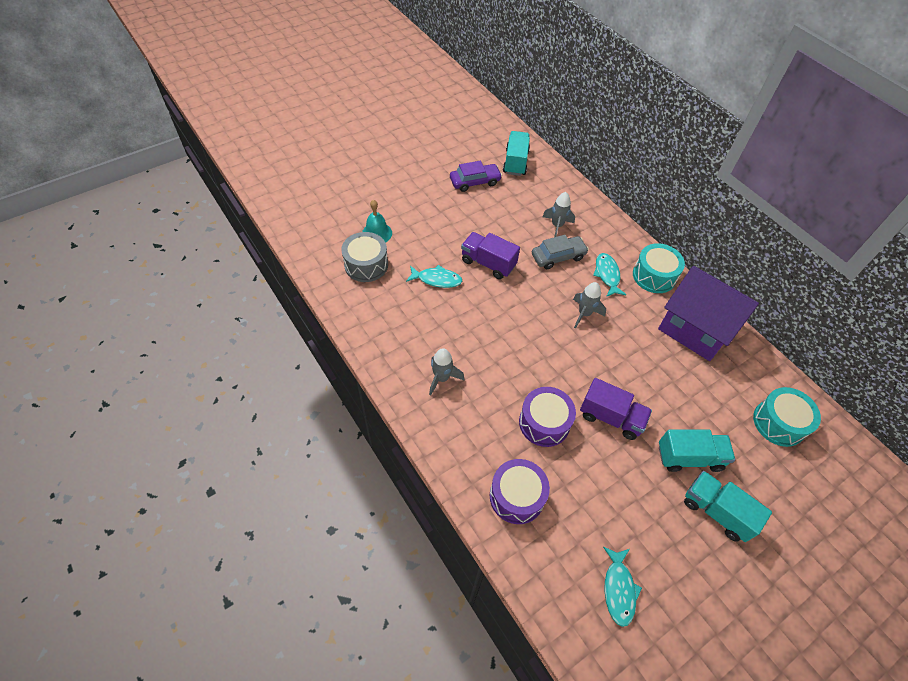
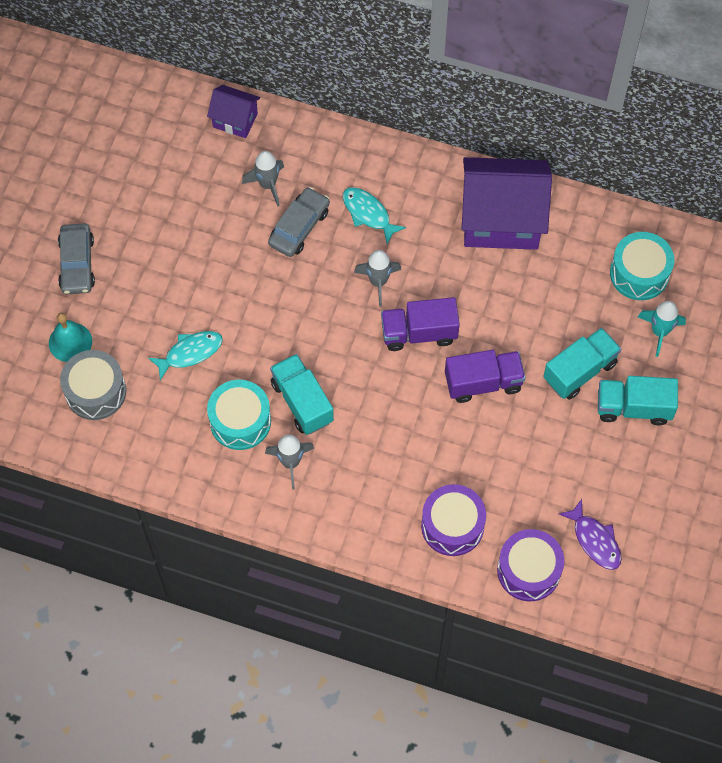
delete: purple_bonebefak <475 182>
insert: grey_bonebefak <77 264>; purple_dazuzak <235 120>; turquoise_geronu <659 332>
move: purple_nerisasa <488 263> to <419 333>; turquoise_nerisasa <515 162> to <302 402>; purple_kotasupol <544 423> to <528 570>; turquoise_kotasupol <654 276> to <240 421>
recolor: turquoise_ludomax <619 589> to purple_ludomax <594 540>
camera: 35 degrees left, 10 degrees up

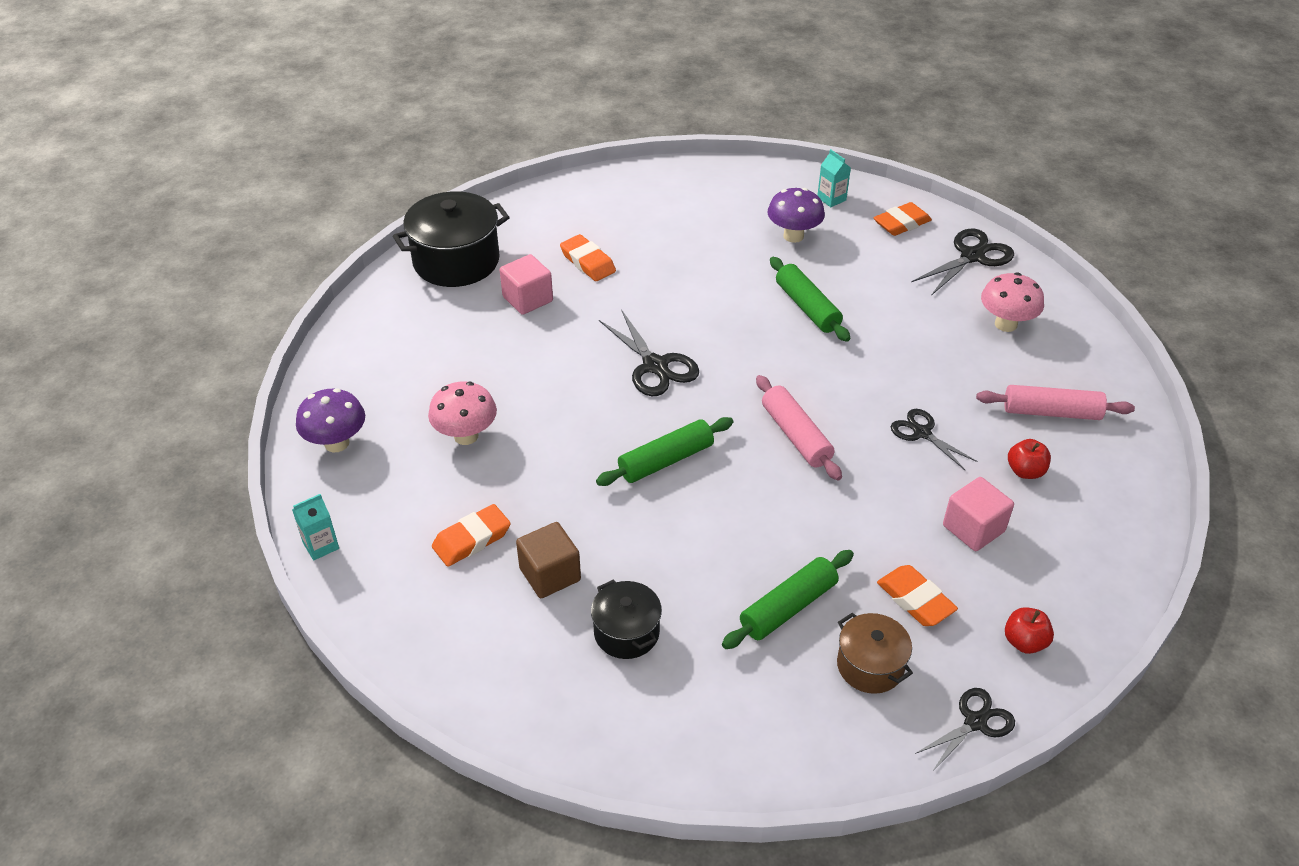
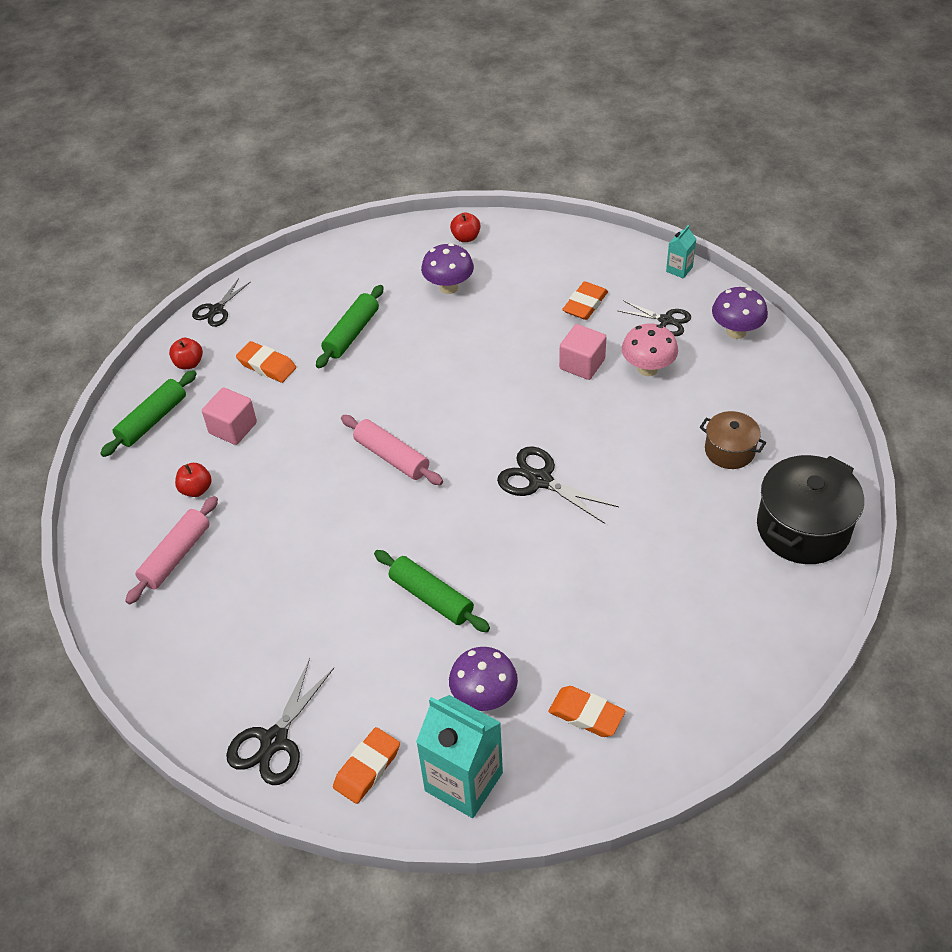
delete: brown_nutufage <550 574>; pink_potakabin <1006 324>
insert: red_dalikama <466 237>
move: pink_nutufage <527 299> to <582 364>; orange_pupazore <588 262> to <586 714>; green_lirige <666 460> to <152 420>; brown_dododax <870 666> to <729 450>; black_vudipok <922 433> to <666 320>
replace: black_dododax <626 632> to purple_potakabin <449 287>
rotate: pink_lirige <1051 412> = <176 556> 45 degrees counterclockwise
resize: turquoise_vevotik <831 199> = <463 781> x2.12
camera: 160 degrees right, 5 degrees up

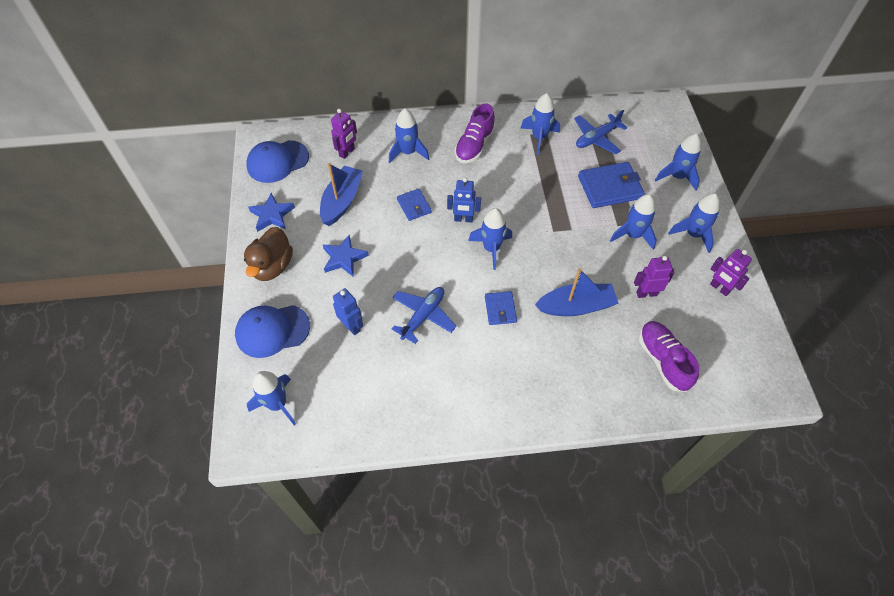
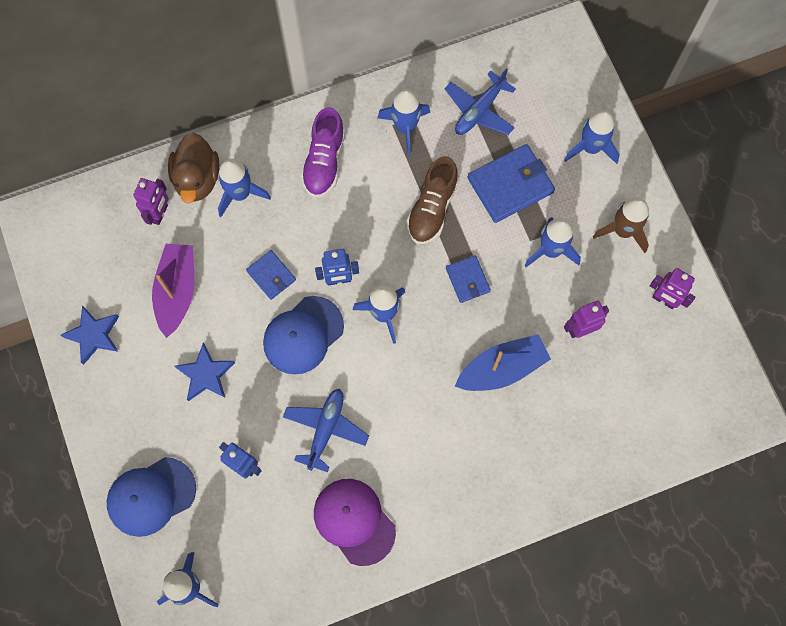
delete: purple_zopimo <663 360>
insert: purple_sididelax <354 521>; brown_zopimo <432 208>
move: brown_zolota <272 266> to <197 179>; blue_sididelax <277 161> to <303 335>; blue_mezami <500 309> to <467 280>
recolor: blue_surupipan <342 201> to purple_surupipan <177 291>; blue_geronu <693 234> to brown_geronu <622 231>
camera: 15 degrees left, 15 degrees up

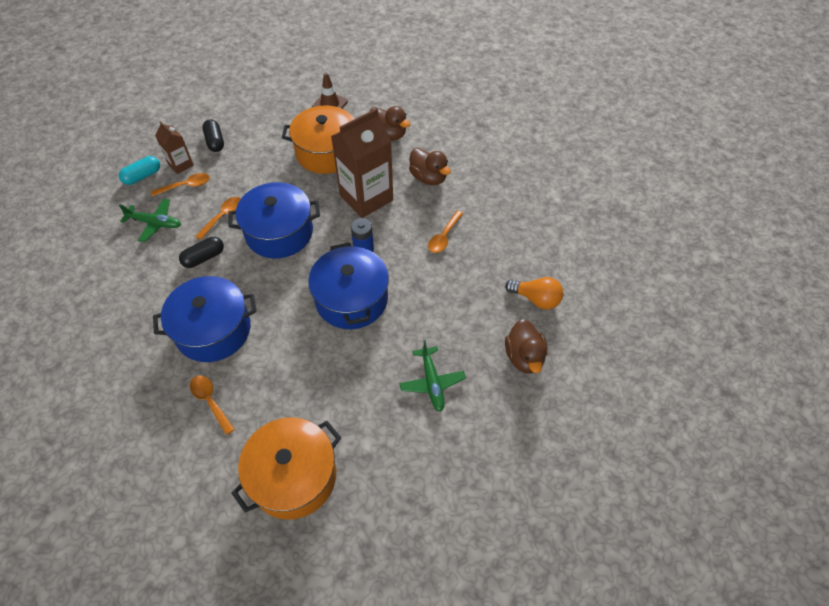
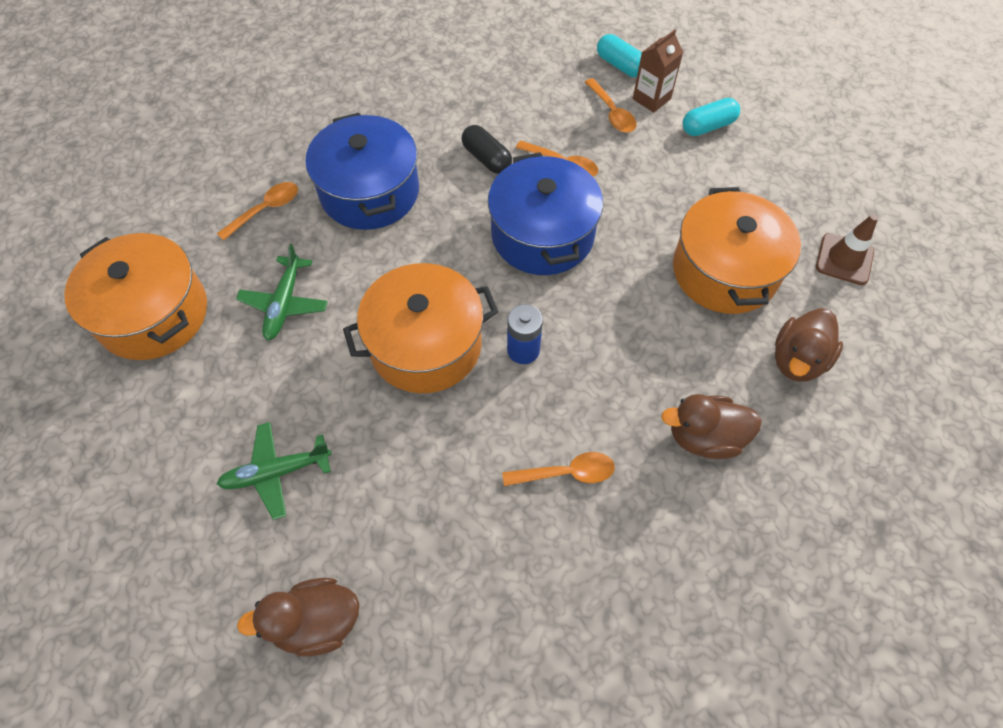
delete: brown_vevotik <366 198>; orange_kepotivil <536 299>
move: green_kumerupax <155 223> to <284 303>
recolor: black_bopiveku <215 141> to turquoise_bopiveku <708 126>; blue_dododax <351 299> to orange_dododax <425 345>
rotate: brown_zolota <428 178> = <704 437> 45 degrees clockwise; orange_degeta <444 237> = <566 473> 150 degrees clockwise
camera: 85 degrees right, 5 degrees up

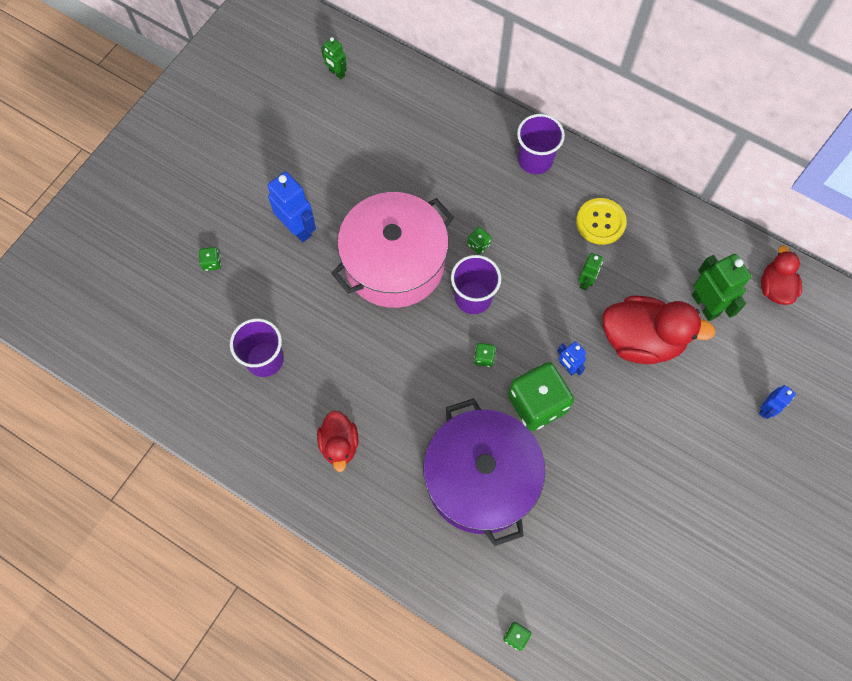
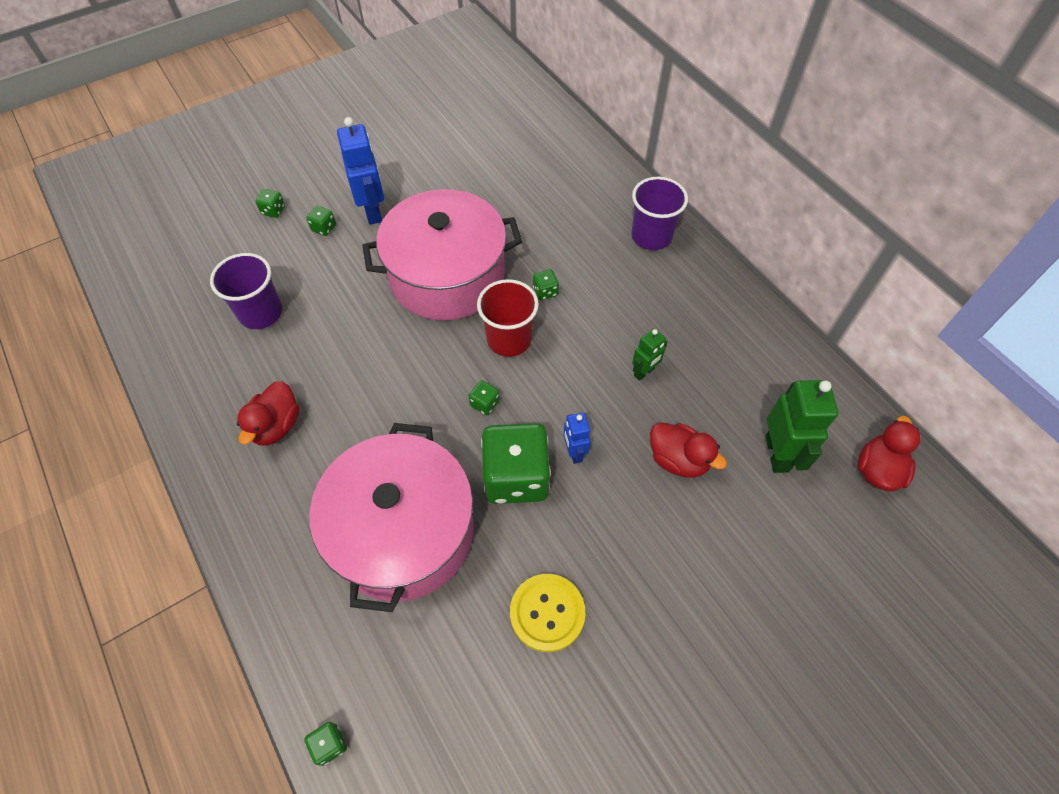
delete: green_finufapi <336 73>; blue_finufapi <766 409>
insert: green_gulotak <324 228>
move: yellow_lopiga <600 222> to <547 613>
recolor: purple_dododax <481 479> to pink_dododax <403 531>; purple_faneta <473 297> to red_faneta <509 339>
resize: red_zolota <641 340> = <678 460> x0.58
camera: 25 degrees right, 10 degrees down

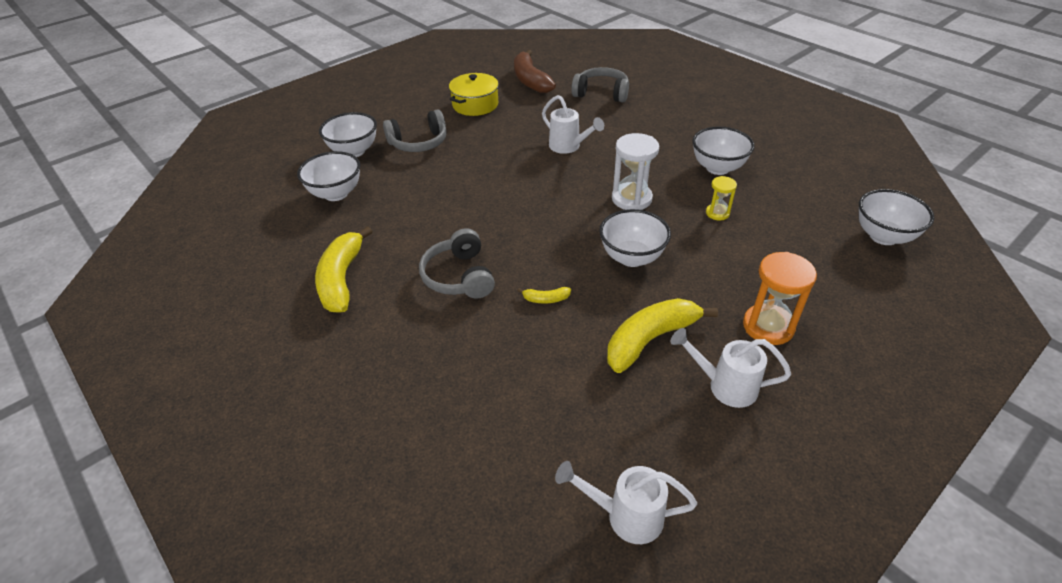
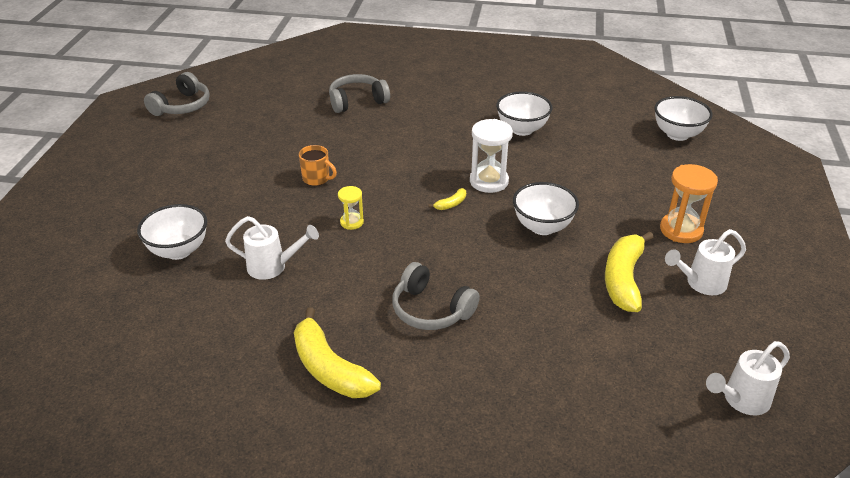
delete: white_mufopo <336 194>; yellow_dododax <475 105>; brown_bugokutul <530 80>
insert: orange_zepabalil <316 179>
move: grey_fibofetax <419 143> to <182 106>; yellow_bugokutul <546 299> to <451 204>; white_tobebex <568 147> to <273 267>; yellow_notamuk <717 213> to <352 222>
camera: 40 degrees left, 5 degrees down

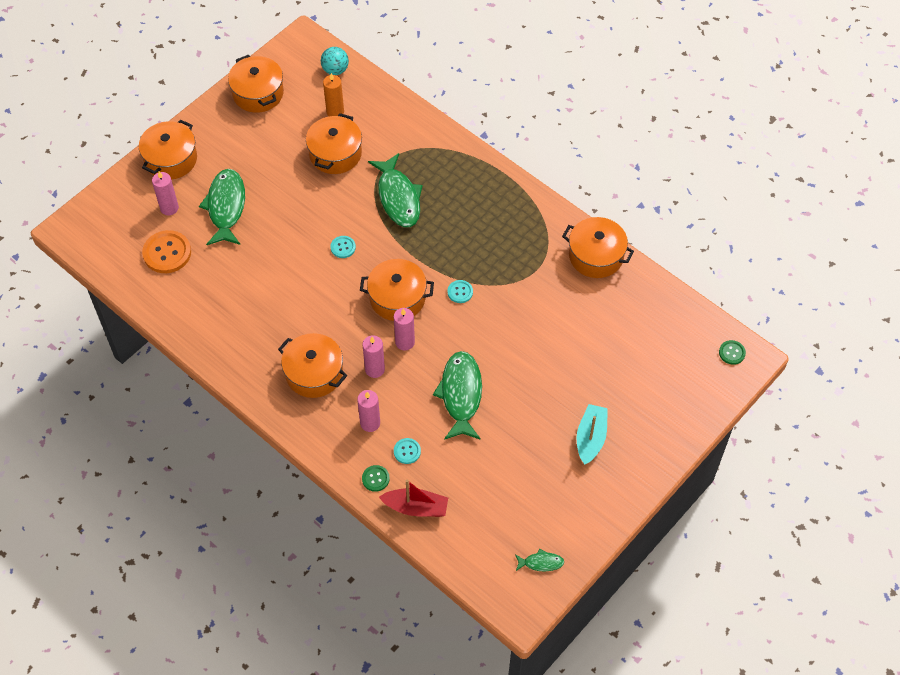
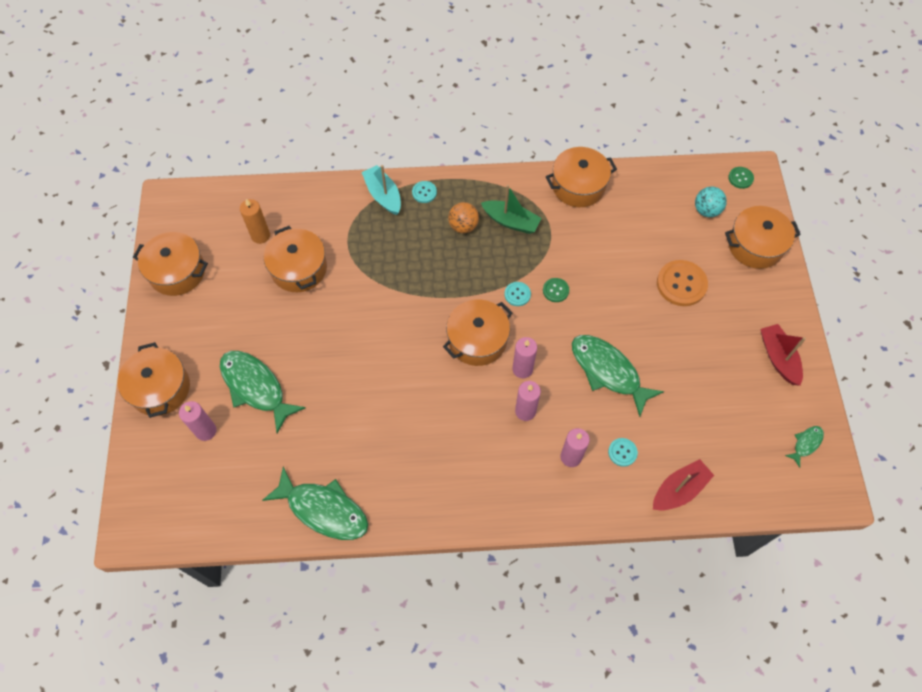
insert: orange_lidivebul <463 226>; green_surupipan <511 221>; red_surupipan <778 358>
move: orange_lopiga <167 253> to <681 284>; orange_dododax <314 373> to <755 245>; turquoise_lidivebul <335 70> to <706 210>; turquoise_lopiga <343 247> to <424 192>; green_lopiga <375 479> to <555 290>; green_ludomax <398 197> to <323 509>; turquoise_surupipan <591 438> to <383 195>
camera: 45 degrees left, 5 degrees up

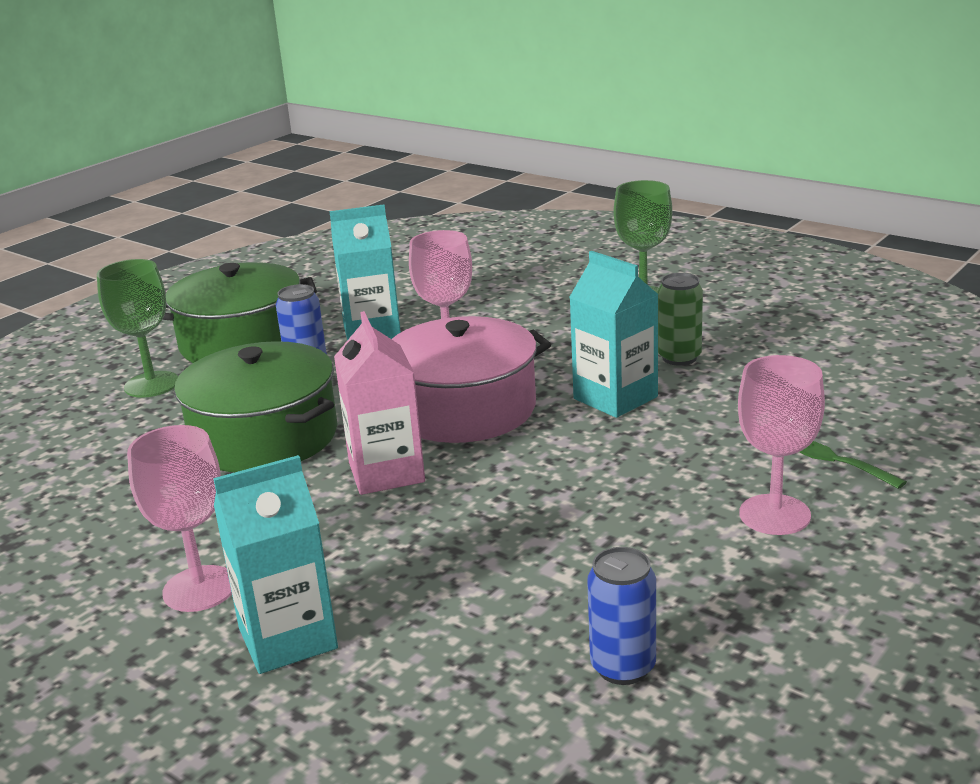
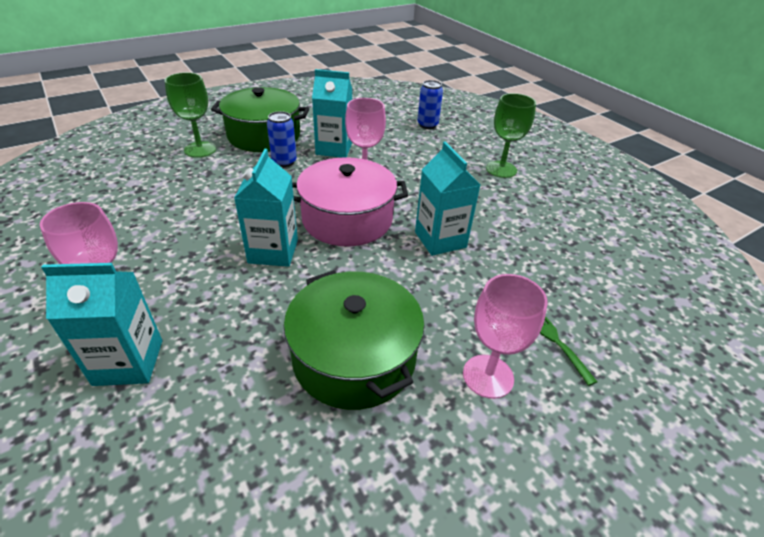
delete: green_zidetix <679 358>
move: green_dododax <264 437> to <354 357>; blue_zidetix <623 667> to <427 125>
recolor: pink_vevotik <386 472> to turquoise_vevotik <273 251>
camera: 15 degrees right, 15 degrees up

